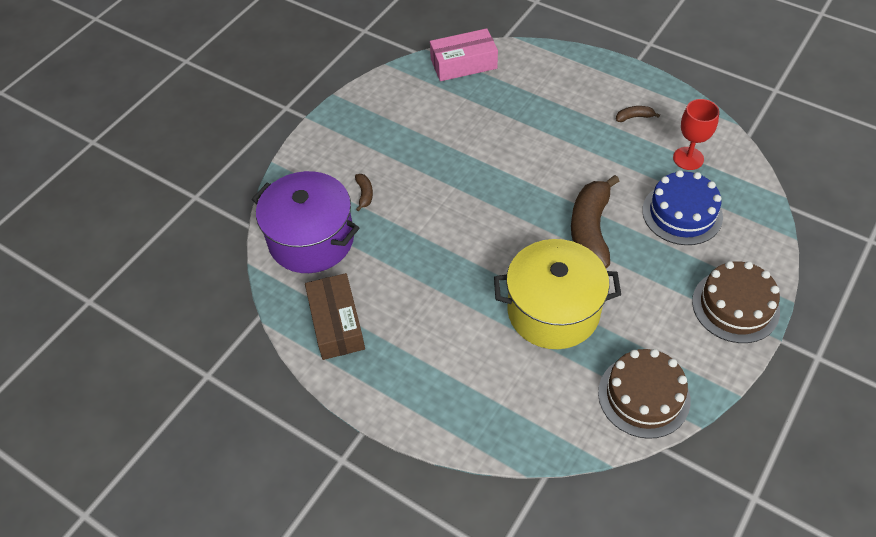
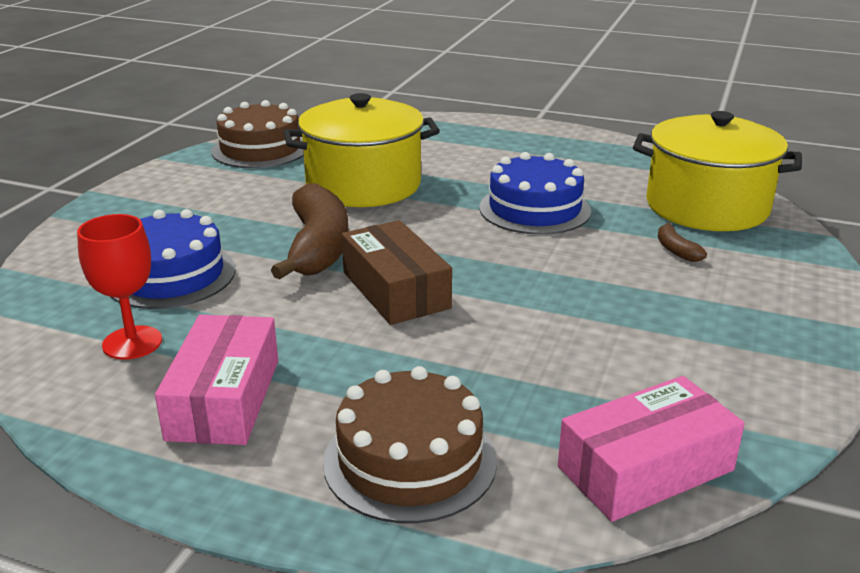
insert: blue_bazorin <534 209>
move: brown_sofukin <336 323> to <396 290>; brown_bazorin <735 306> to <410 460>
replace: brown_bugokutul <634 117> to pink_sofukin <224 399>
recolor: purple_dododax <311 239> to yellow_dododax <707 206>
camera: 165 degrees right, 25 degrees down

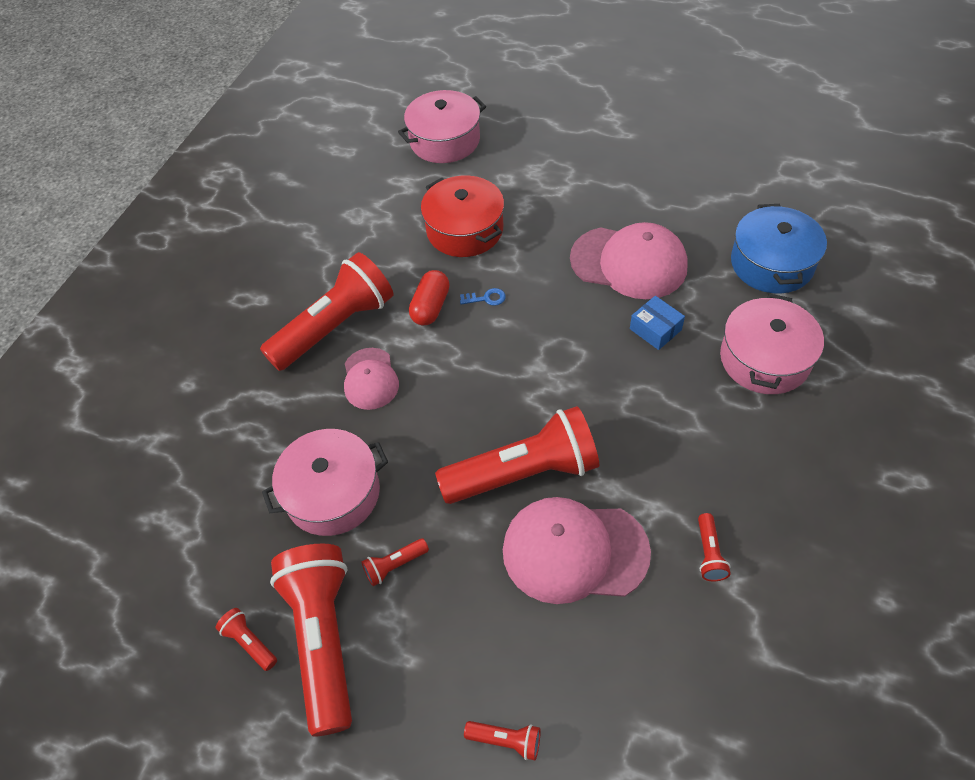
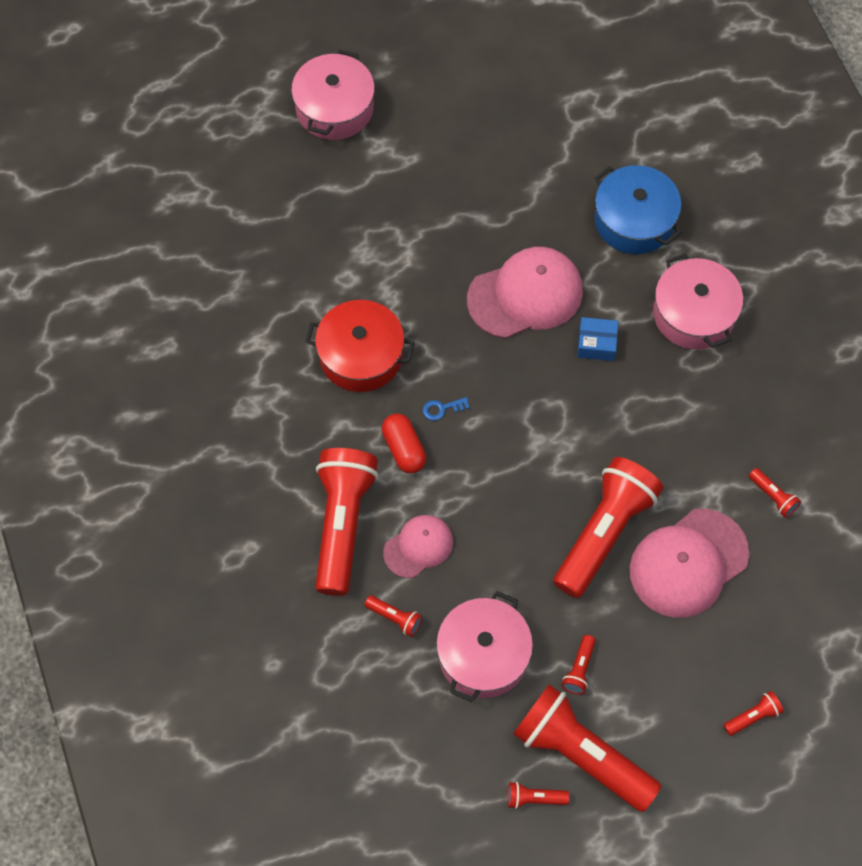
insert: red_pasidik <395 618>
move: pink_dododax <445 140> to <334 108>
rotate: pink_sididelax <370 379> = <418 547> 75 degrees counterclockwise; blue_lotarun <486 298> = <442 409> 150 degrees counterclockwise
camera: 45 degrees left, 10 degrees up

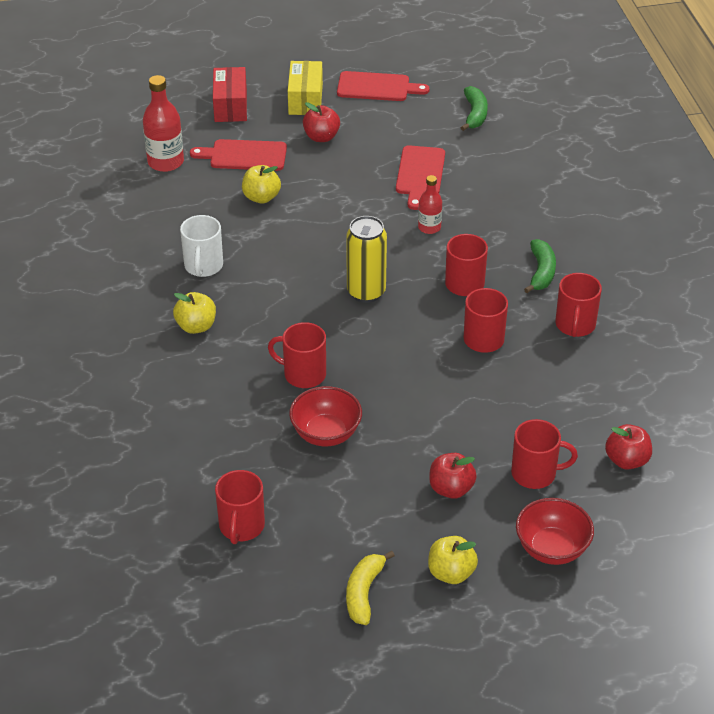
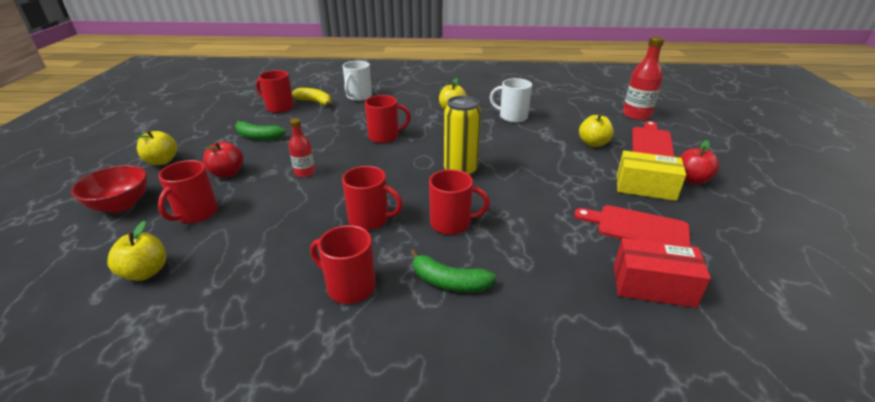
delete: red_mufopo <326 434>; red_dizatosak <377 87>
insert: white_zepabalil <358 96>
move: red_sofukin <230 106> to <653 286>; yellow_sofukin <305 99> to <645 187>; yellow_bugokutul <364 593> to <315 102>; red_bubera <429 227> to <305 172>; green_bugokutul <475 114> to <258 137>
recolor: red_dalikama <626 460> to yellow_dalikama <146 272>
rotate: red_zepabalil <303 374> = <385 136> 45 degrees clockwise
camera: 105 degrees right, 10 degrees down

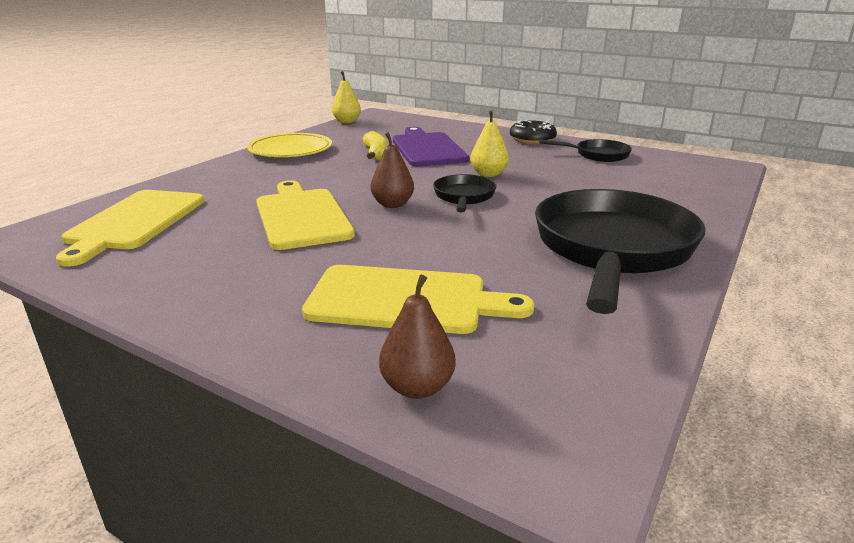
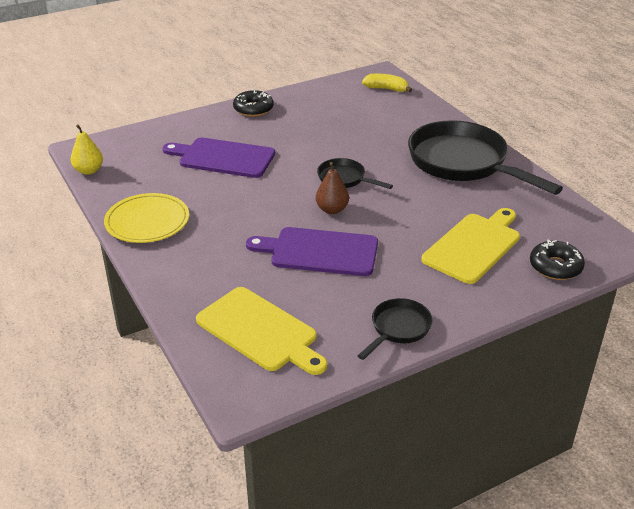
delete: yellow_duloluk <488 174>
move: yellow_bugokutul <376 154> to <386 89>; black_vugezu <597 155> to <398 329>
replace: brown_duloluk <417 387> to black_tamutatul <555 267>
recolor: yellow_dizatosak <302 216> to purple_dizatosak <319 251>
camera: 60 degrees left, 10 degrees up

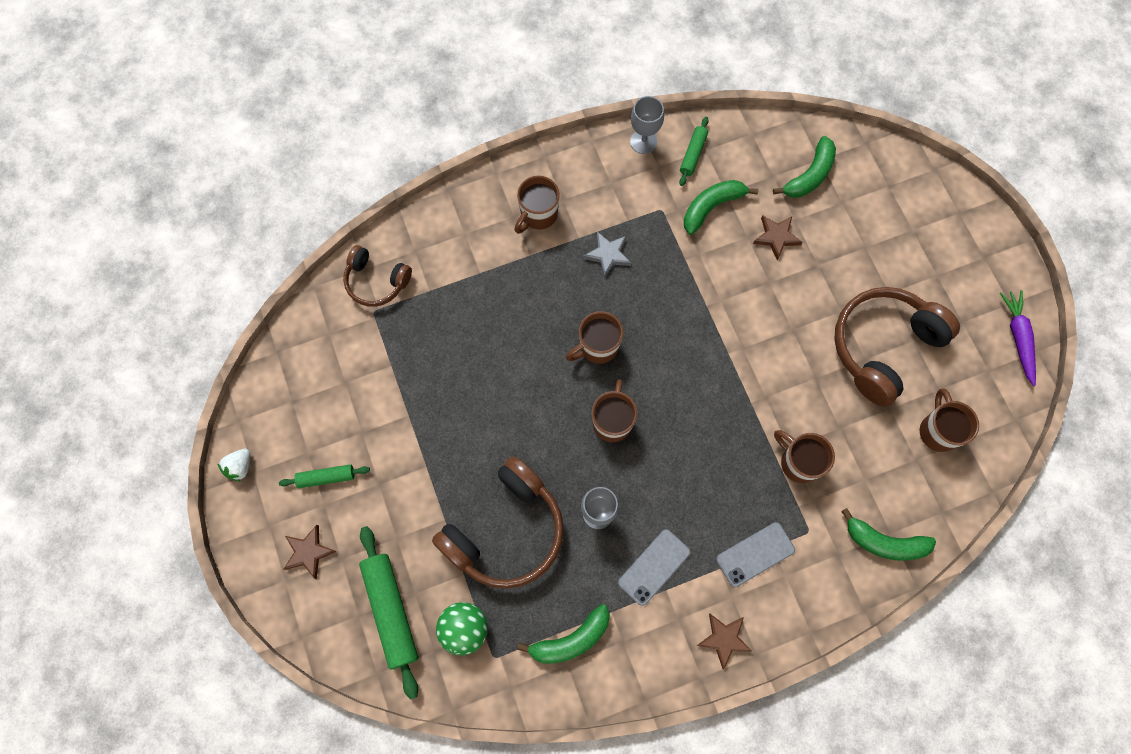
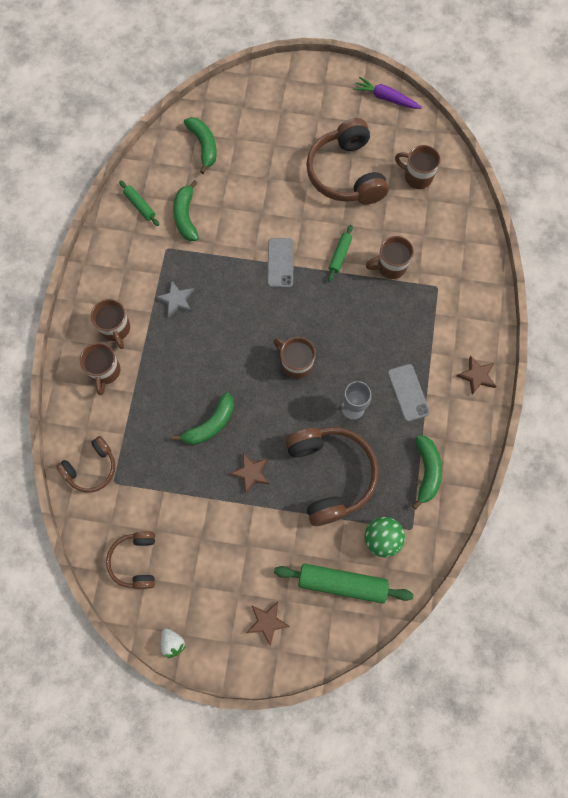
delete: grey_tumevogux <643 142>
insert: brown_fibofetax <136 561>
move: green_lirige <326 477> to <339 255>; brown_zepabalil <597 347> to <105 372>; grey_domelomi <755 554> to <280 263>; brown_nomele <776 237> to <251 473>; green_bugokutul <884 542> to <210 424>
camera: 60 degrees left, 0 degrees up

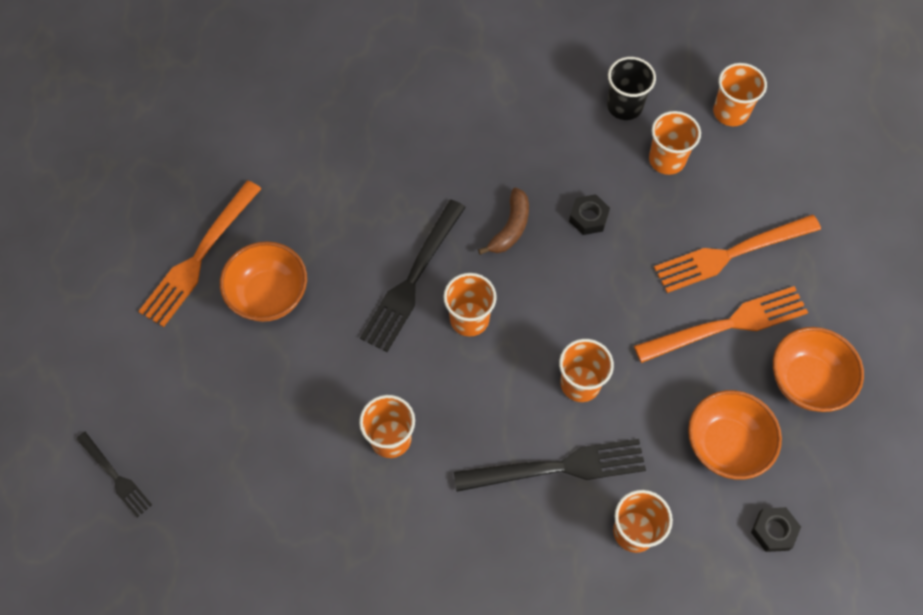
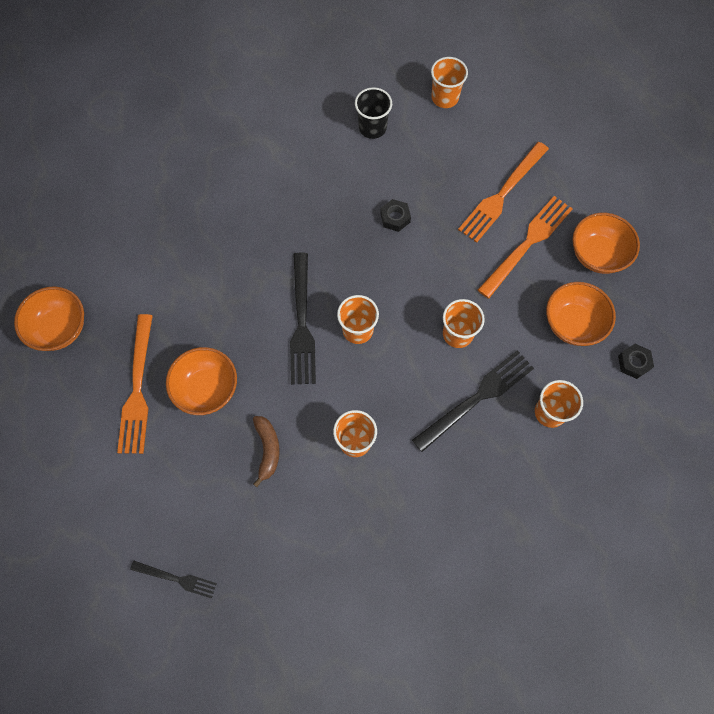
delete: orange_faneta <667 160>
insert: orange_mufopo <59 328>
move: brown_bugokutul <510 228> to <267 449>
camera: 30 degrees left, 5 degrees up

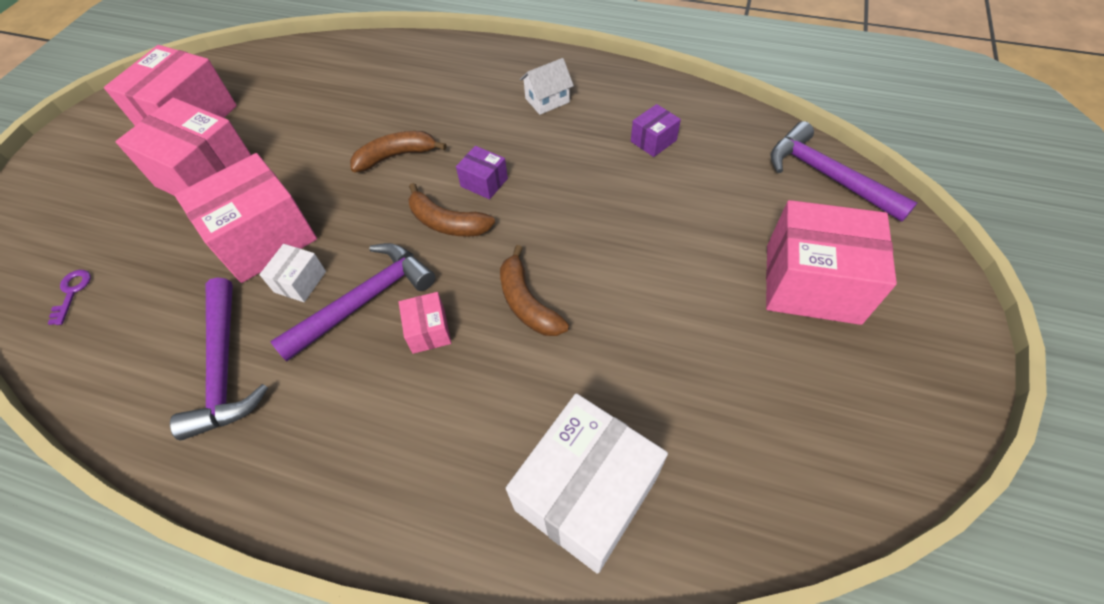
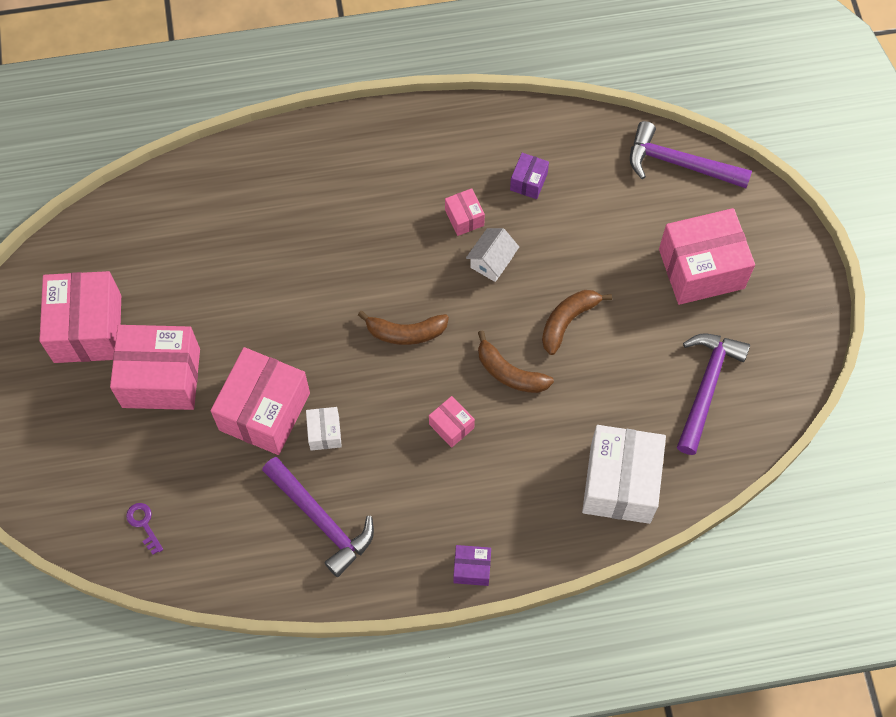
insert: pink_sofukin <464 218>
move: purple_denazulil <364 300> to <706 387>; brown_bugokutul <396 156> to <567 321>; purple_sofukin <484 182> to <472 569>; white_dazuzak <547 100> to <492 261>
camera: 30 degrees left, 10 degrees up

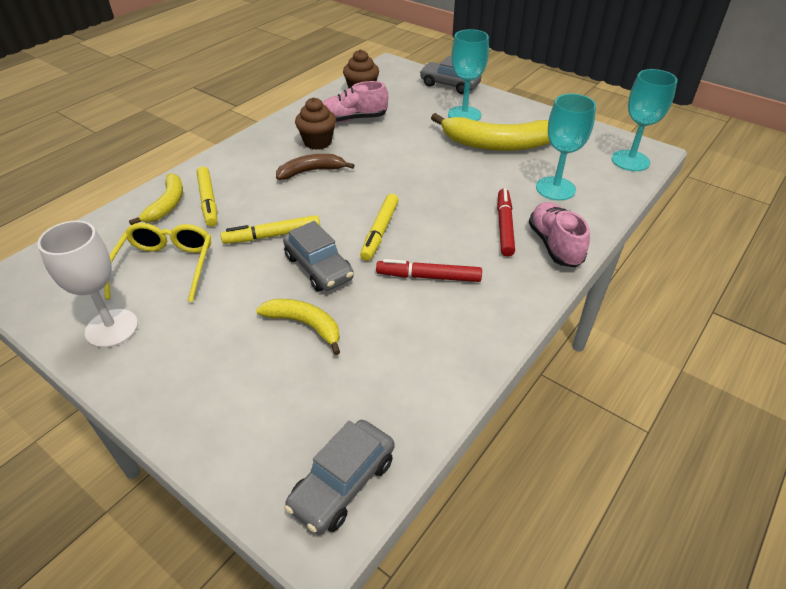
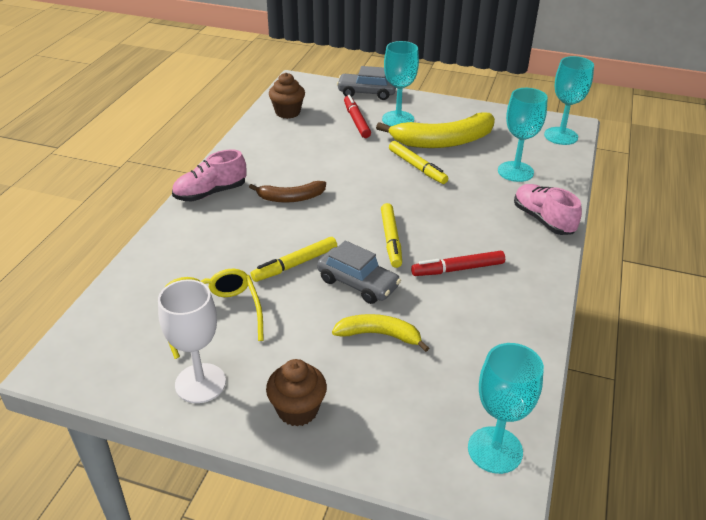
delete: yellow_bugokutul <167 205>
move: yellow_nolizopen <208 201> to <417 167>; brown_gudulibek <317 142> to <297 410>; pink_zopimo <353 119> to <210 193>; red_nolizopen <504 226> to <356 121>
replace: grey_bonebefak <343 483> to turquoise_tumevogux <495 450>
rotate: brown_bugokutul <311 171> = <291 198> 150 degrees counterclockwise
camera: 20 degrees left, 5 degrees down

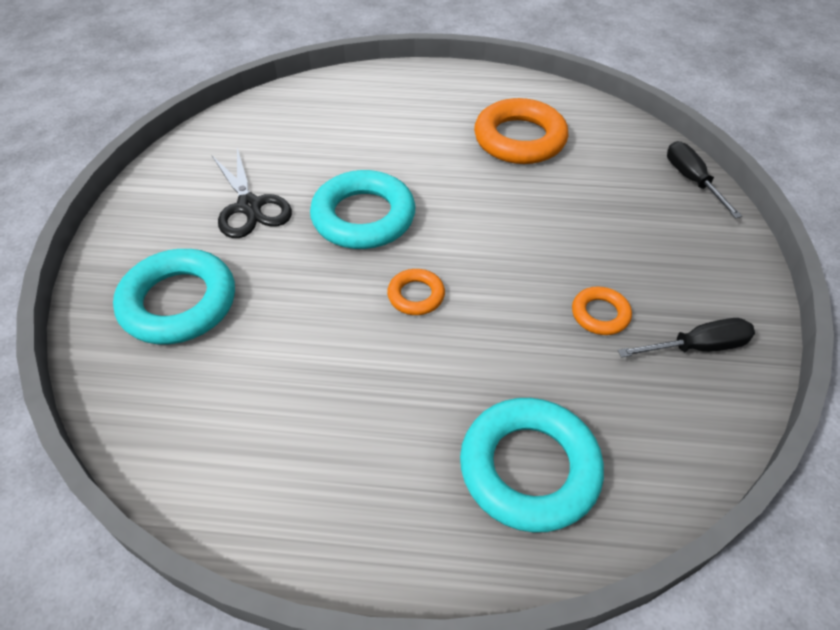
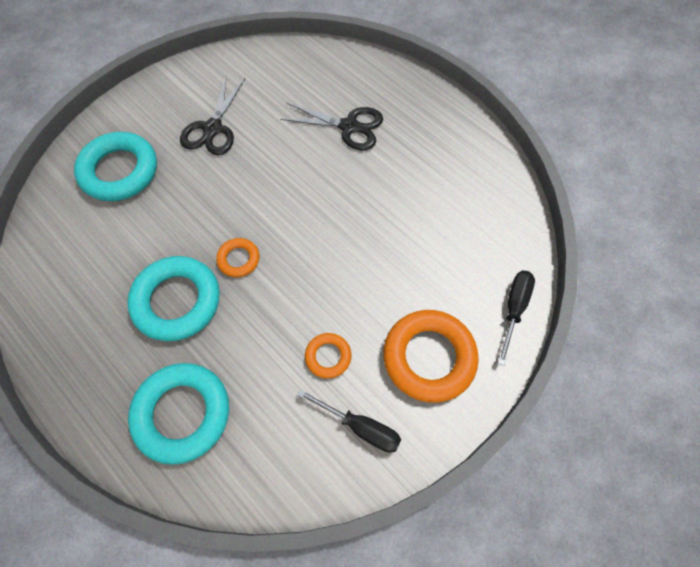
insert: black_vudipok <349 126>
move: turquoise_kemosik <363 217> to <177 301>; orange_kemosik <519 139> to <429 357>
camera: 40 degrees right, 15 degrees up

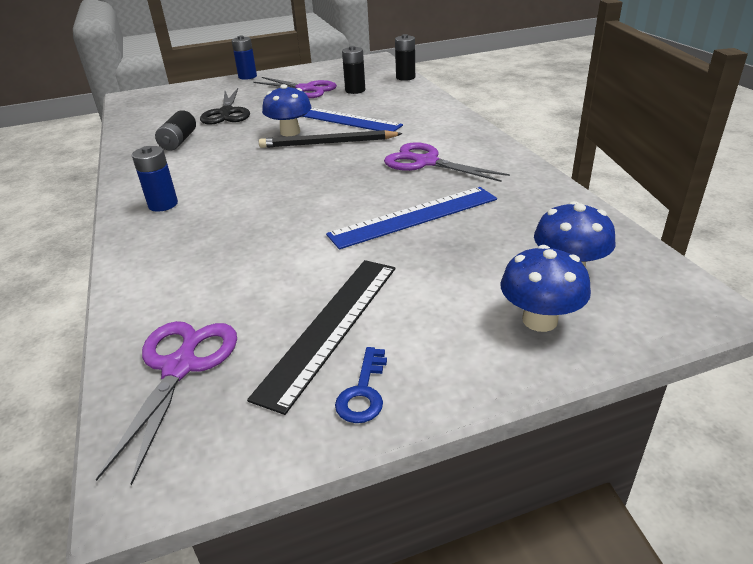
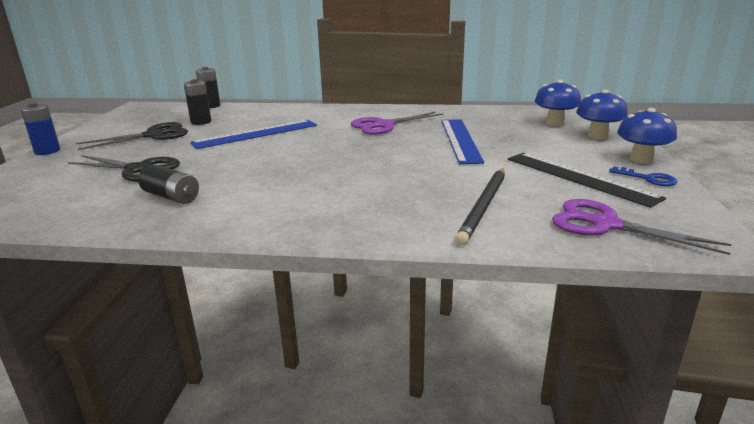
delete: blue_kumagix <163 204>
move: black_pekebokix <327 143> to <483 207>; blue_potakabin <290 132> to <641 159>
recolor: purple_vudipok <305 89> to black_vudipok <154 135>
camera: 65 degrees left, 10 degrees down

